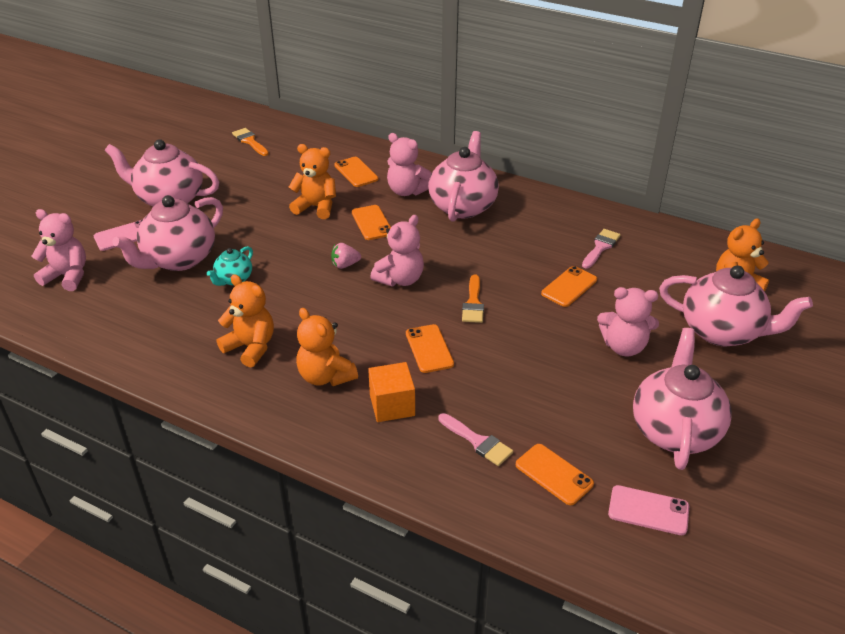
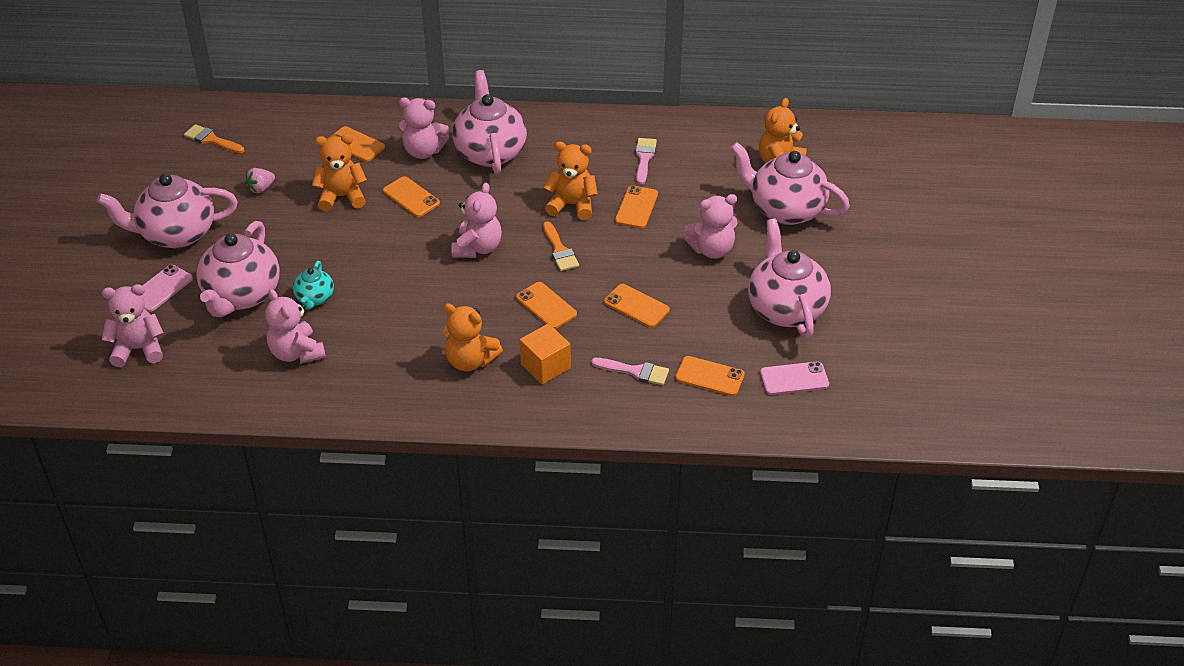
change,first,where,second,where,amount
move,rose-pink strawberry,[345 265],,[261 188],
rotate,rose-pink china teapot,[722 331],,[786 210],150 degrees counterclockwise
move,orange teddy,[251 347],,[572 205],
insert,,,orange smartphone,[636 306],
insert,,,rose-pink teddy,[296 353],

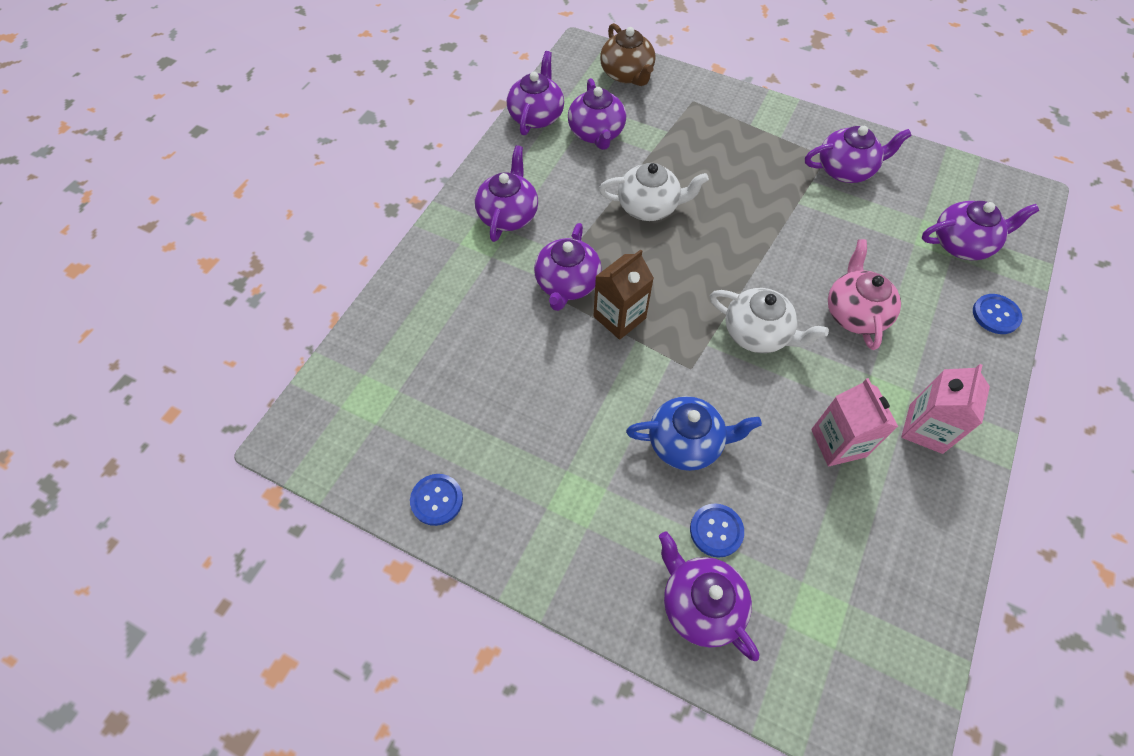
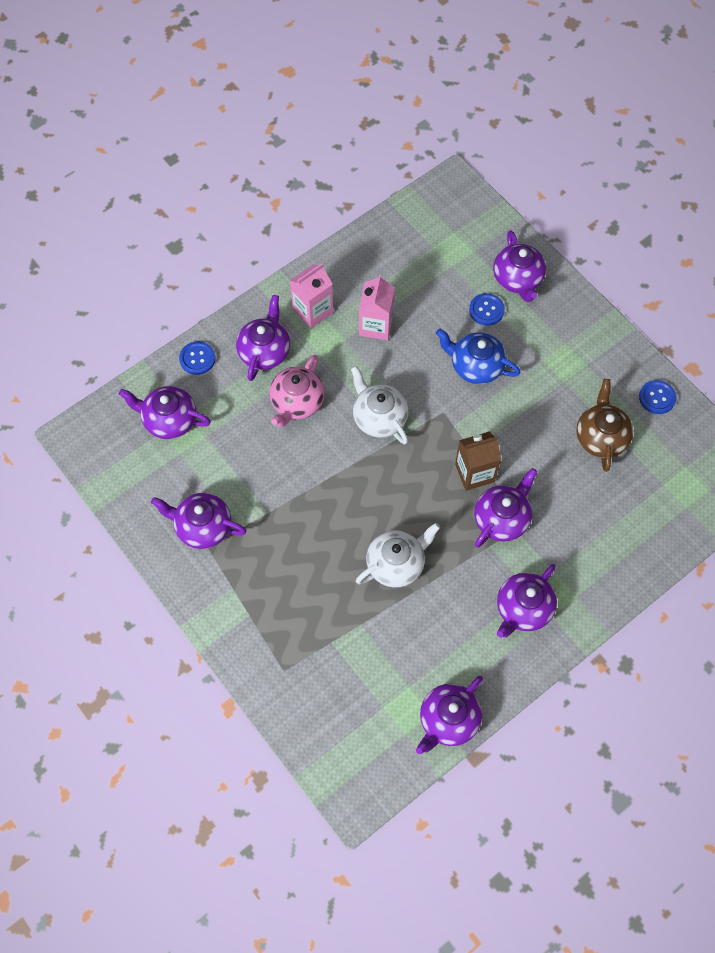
change,first,where,second,where,amount
move,brown china teapot,[627 74],,[601 437],
move,purple china teapot,[596 133],,[264 351],
rotate,white china teapot,[649 206],,[396 563],120 degrees clockwise

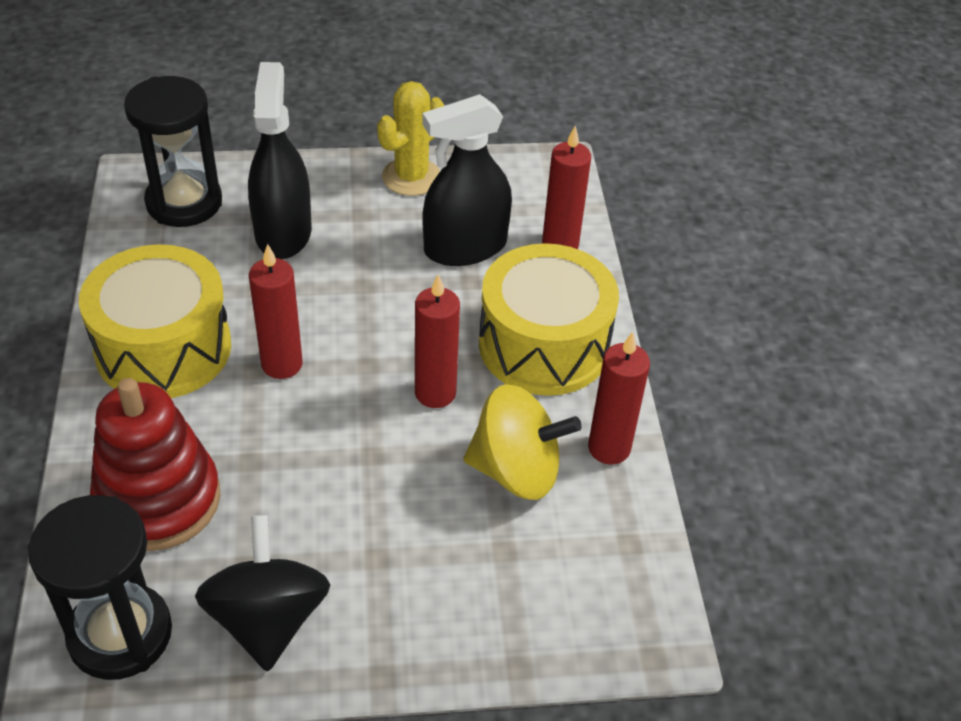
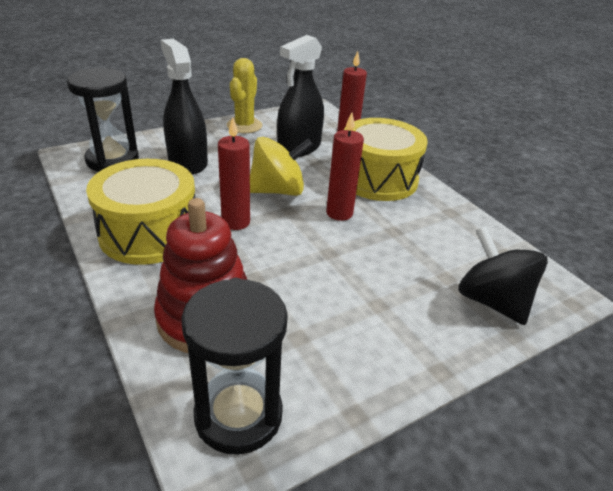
change,first,where,second,where,amount
delete,red wax candle,[609 448],,,
move,golden whirligig,[516 470],,[278 190],
move,jet-black whirligig,[268 619],,[491 301],

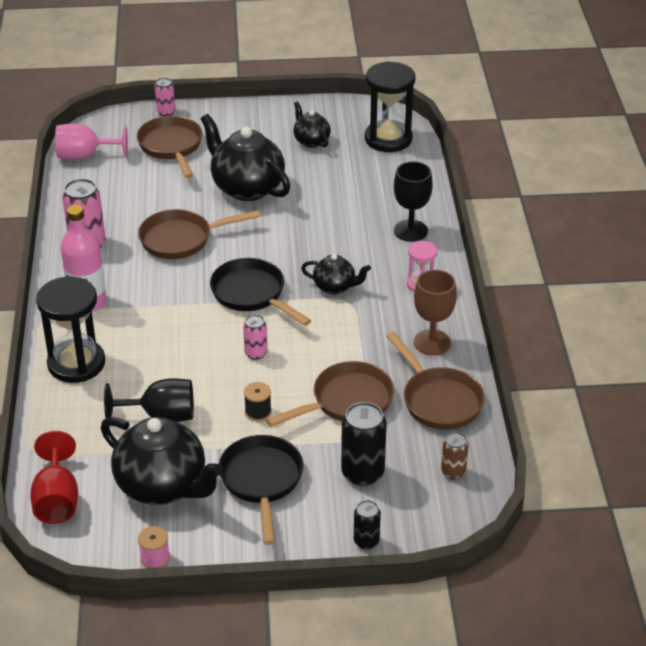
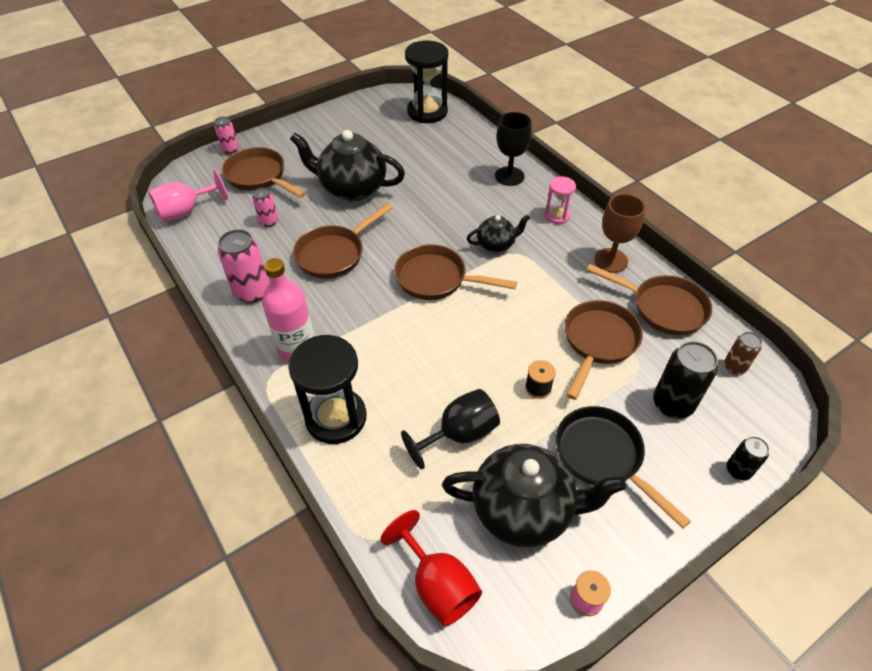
change,first,where,second,where,amount
delete,jet-black china teapot,[311 141],,,
recolor,jet-black skillet,[252 294],brown skillet,[436 279],
move,rose-pink can,[256 353],,[269 221],

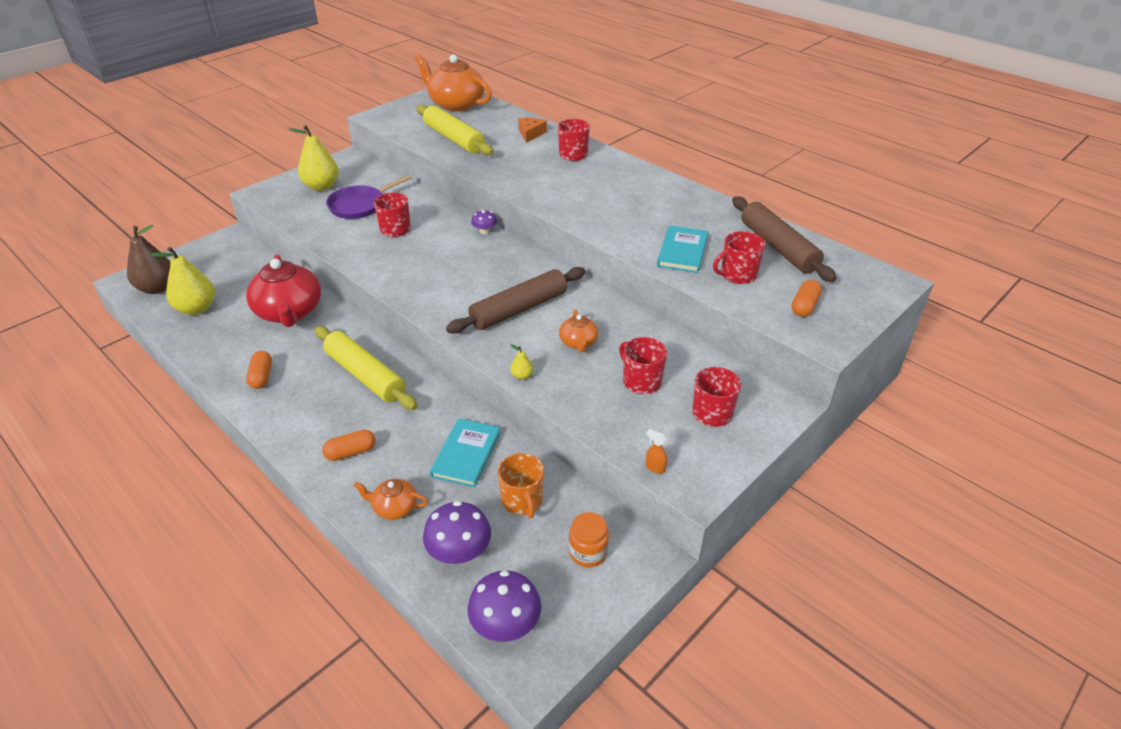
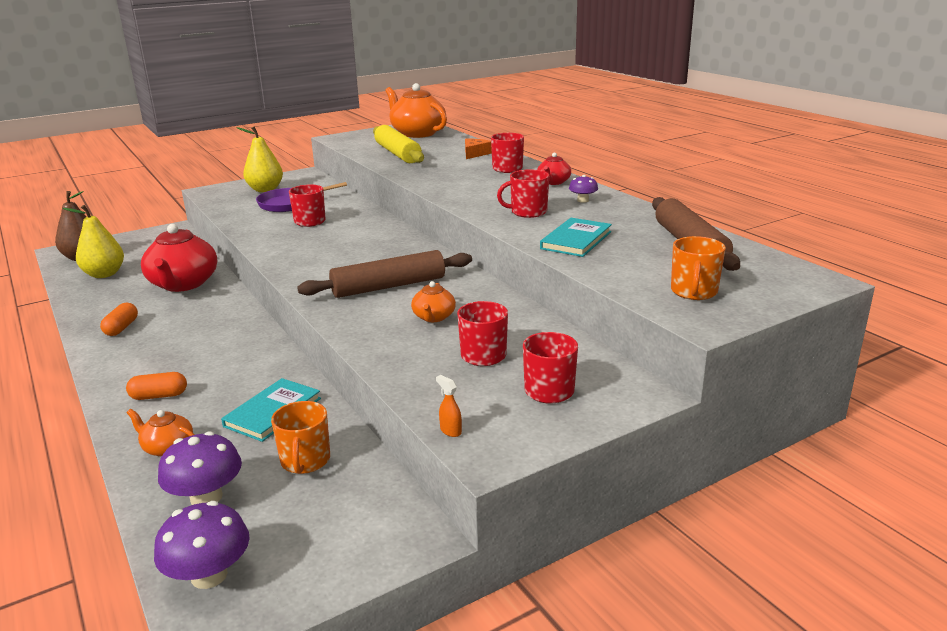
change,first,where,second,where,amount
move,purple fungus,[485 231],,[583 200],
move,red mug,[737 275],,[528 212],
replace,orange pill,[804 306],orange mug,[694 292],
delete,golden rolling pin,[365 375],,,
delete,golden pear,[522 376],,,
delete,orange jar,[588 552],,,
insert,,,red china teapot,[553 182],

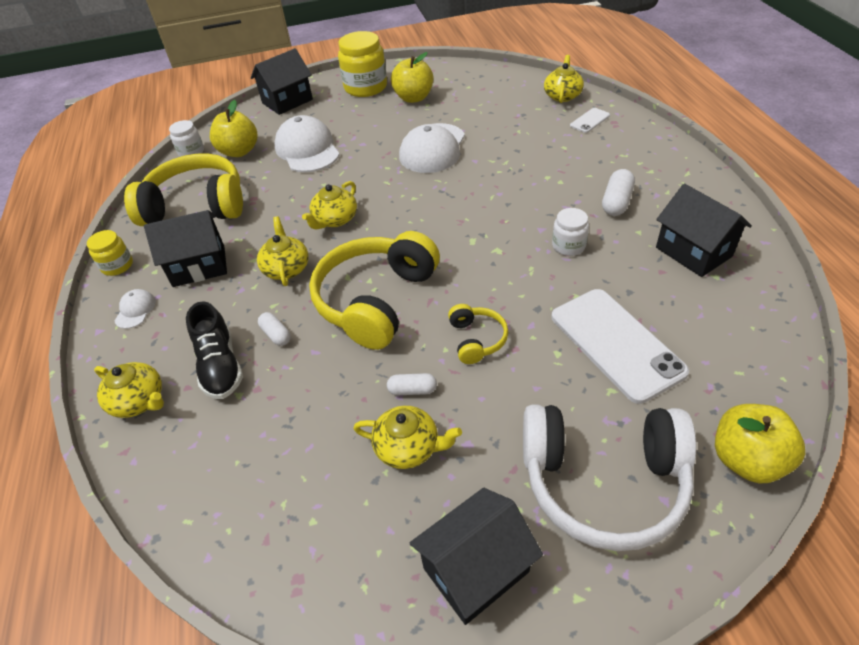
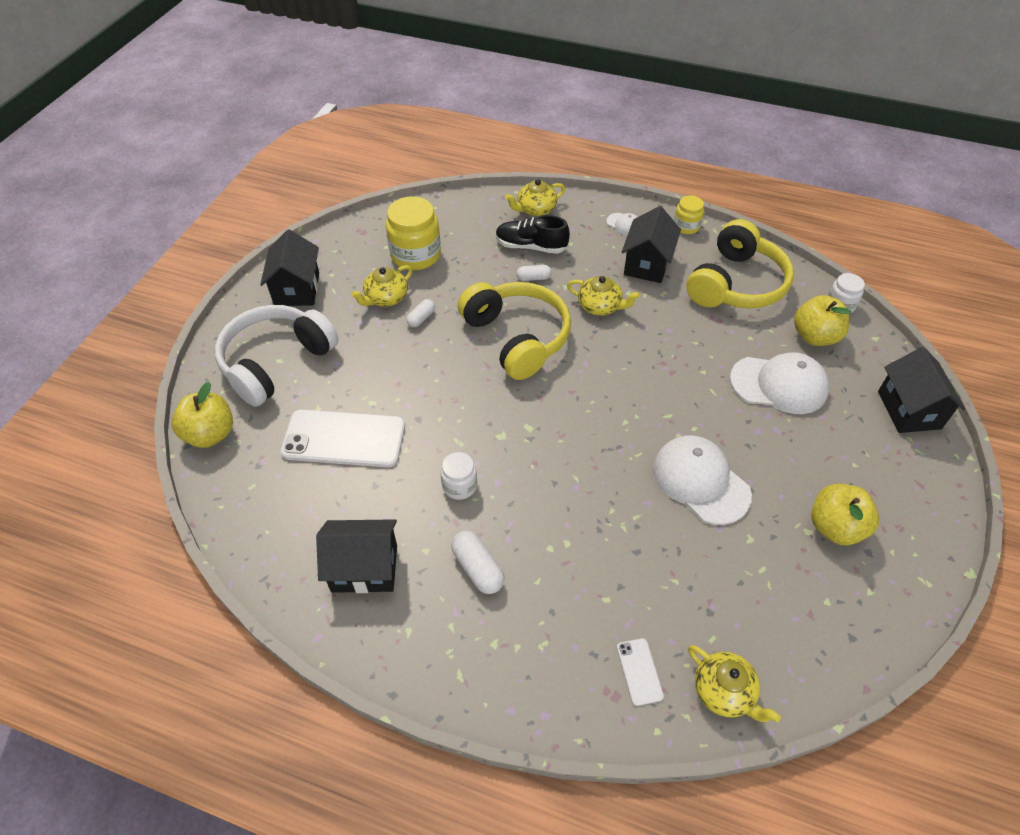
change,first,where,second,where,amount
move,golden jar,[365 87],,[416 255],
delete,golden china teapot,[335 219],,,
delete,golden over-ear headphones,[476 339],,,

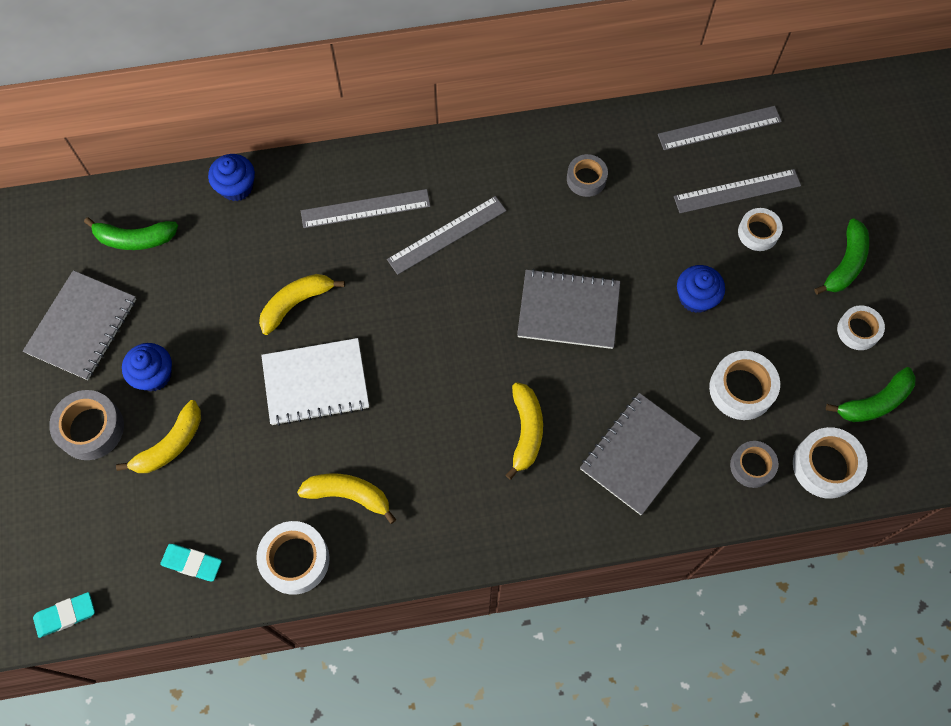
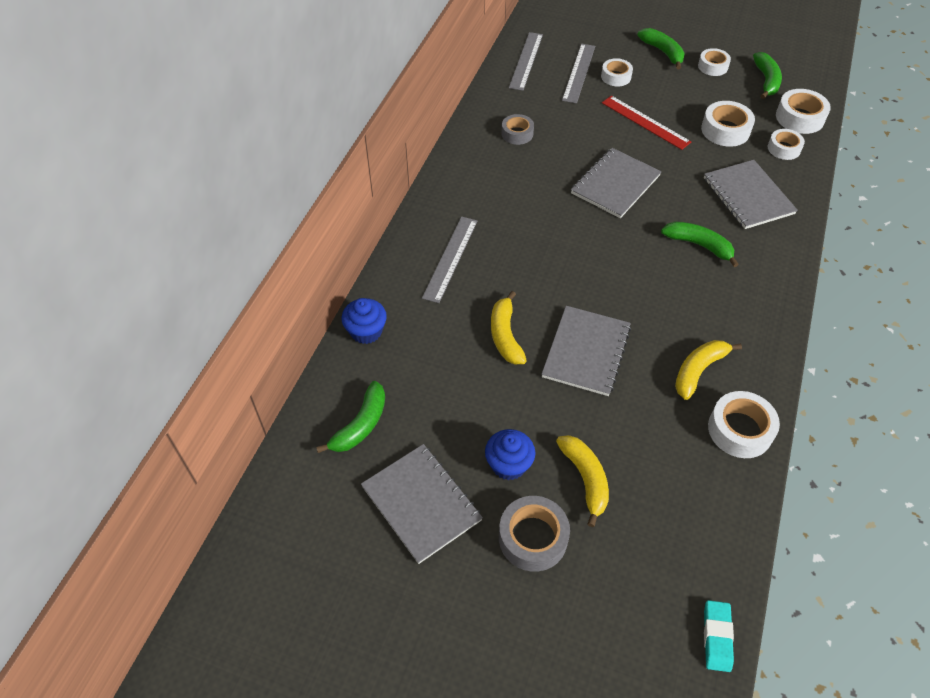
change,first,where,second,where,amount
delete,grey ruler,[447 235],,,
replace,blue cupcake,[696 297],red ruler,[645 122],
recolor,white notepad,[315 383],grey notepad,[586 352],
recolor,golden banana,[526 431],emerald banana,[699 245],
recolor,grey roll of tape,[752 466],white roll of tape,[784 148],
delete,teal gum eraser,[192 563],,,

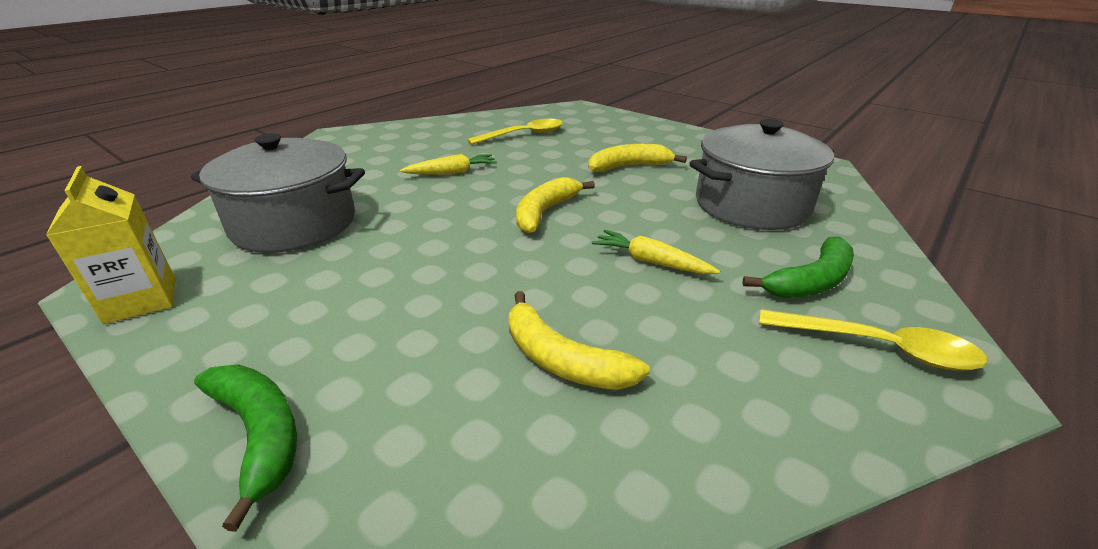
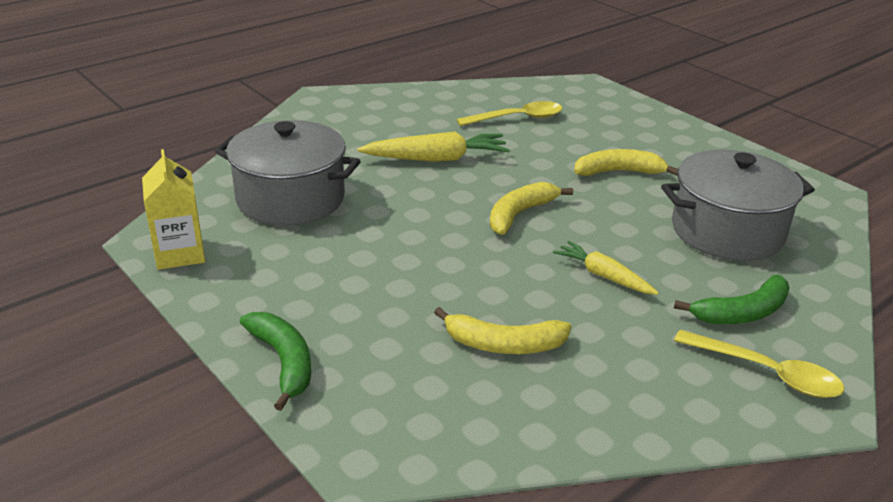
change,first,where,second,where,amount
resize,golden toy carrot,[452 172],,[436 159],x1.57
rotate,golden banana,[561 359],,[503 344],45 degrees counterclockwise

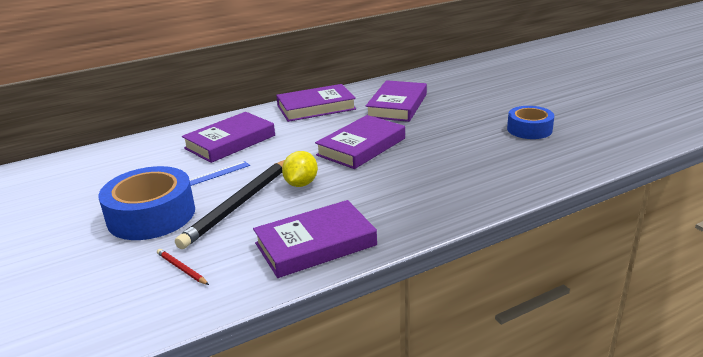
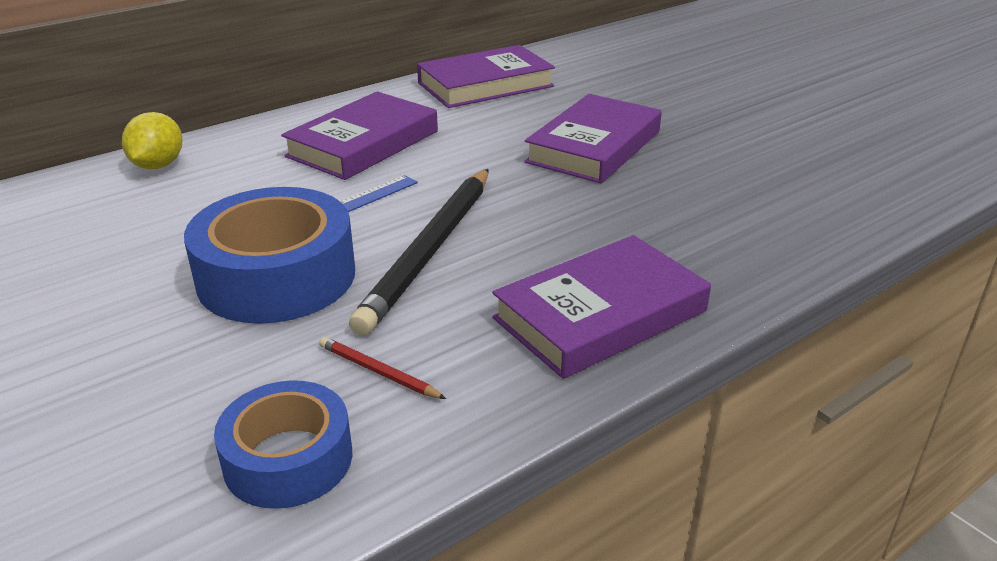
change,first,where,second,where,amount
delete,purple hardcover,[397 106],,,
move,blue roll of tape,[529 129],,[288 459],
move,golden toy lemon,[301 184],,[158 165],

